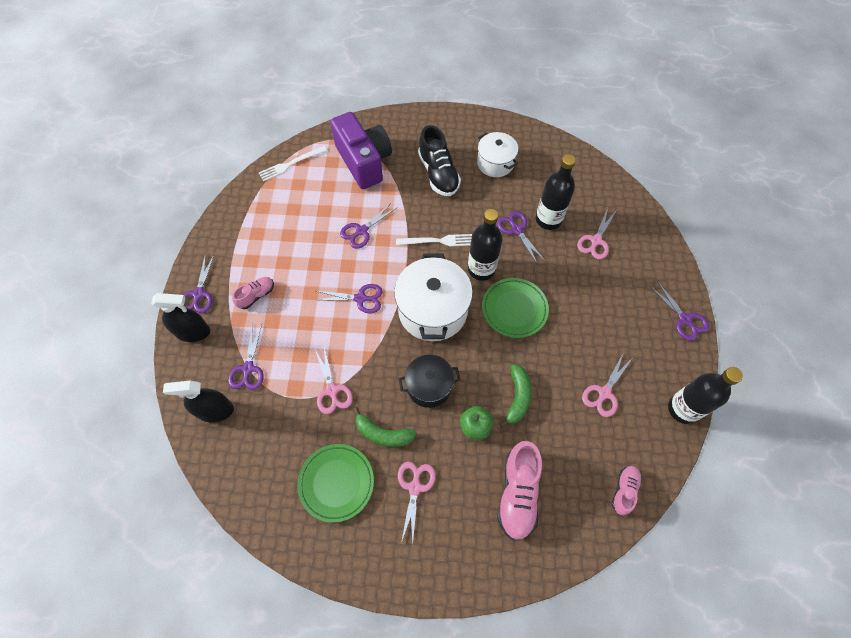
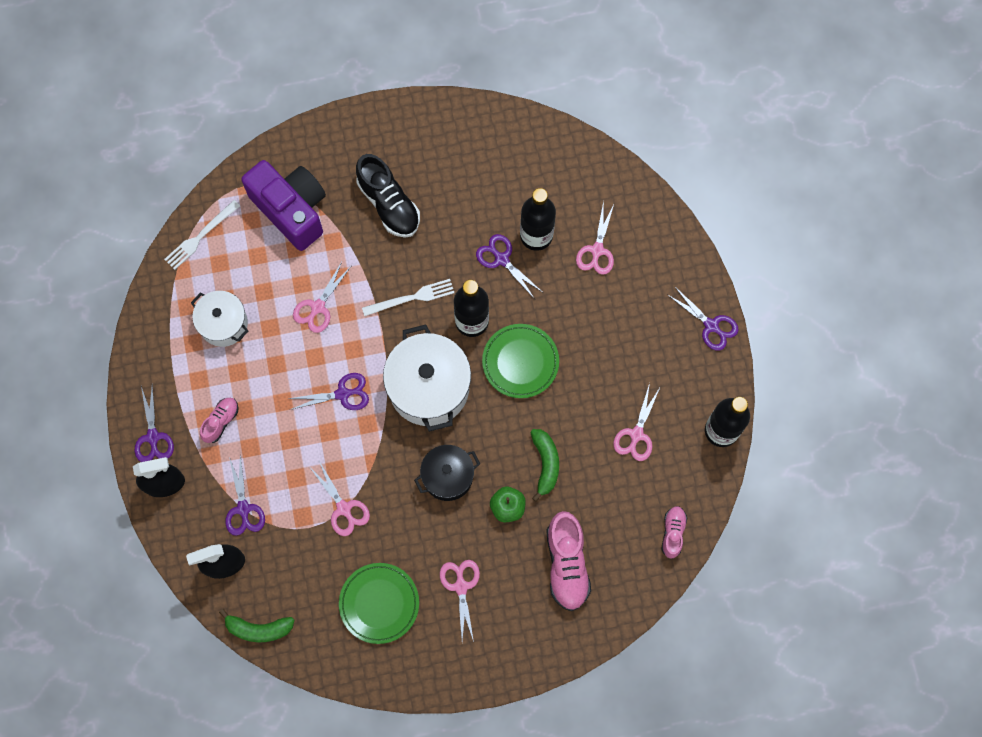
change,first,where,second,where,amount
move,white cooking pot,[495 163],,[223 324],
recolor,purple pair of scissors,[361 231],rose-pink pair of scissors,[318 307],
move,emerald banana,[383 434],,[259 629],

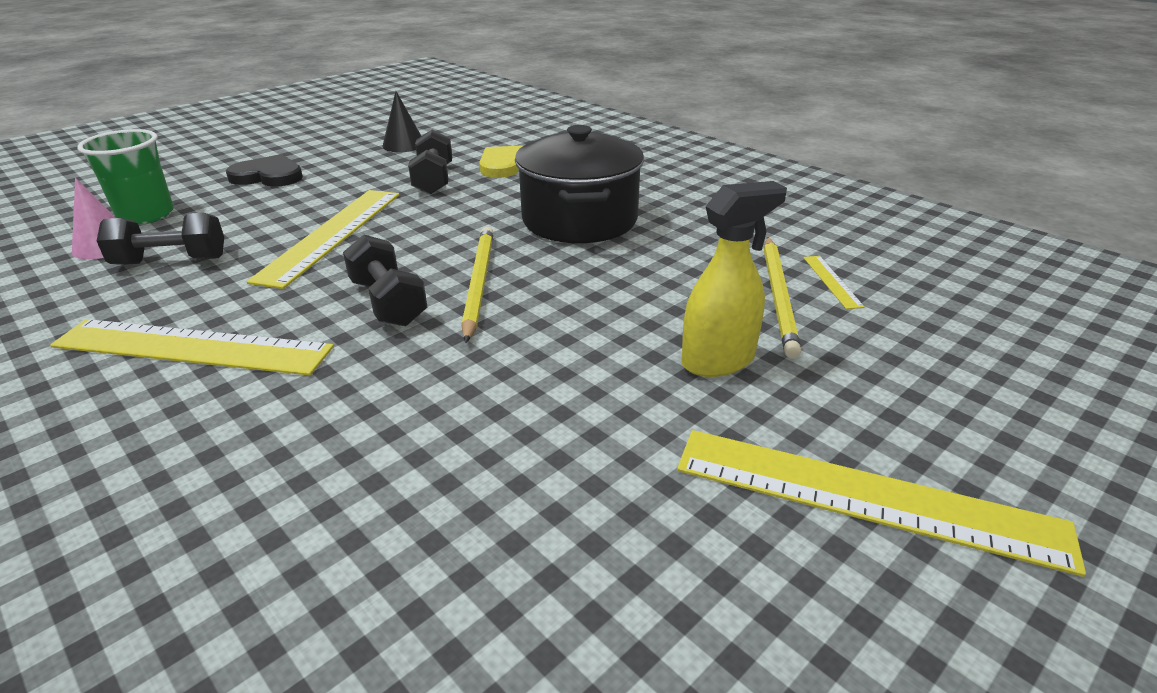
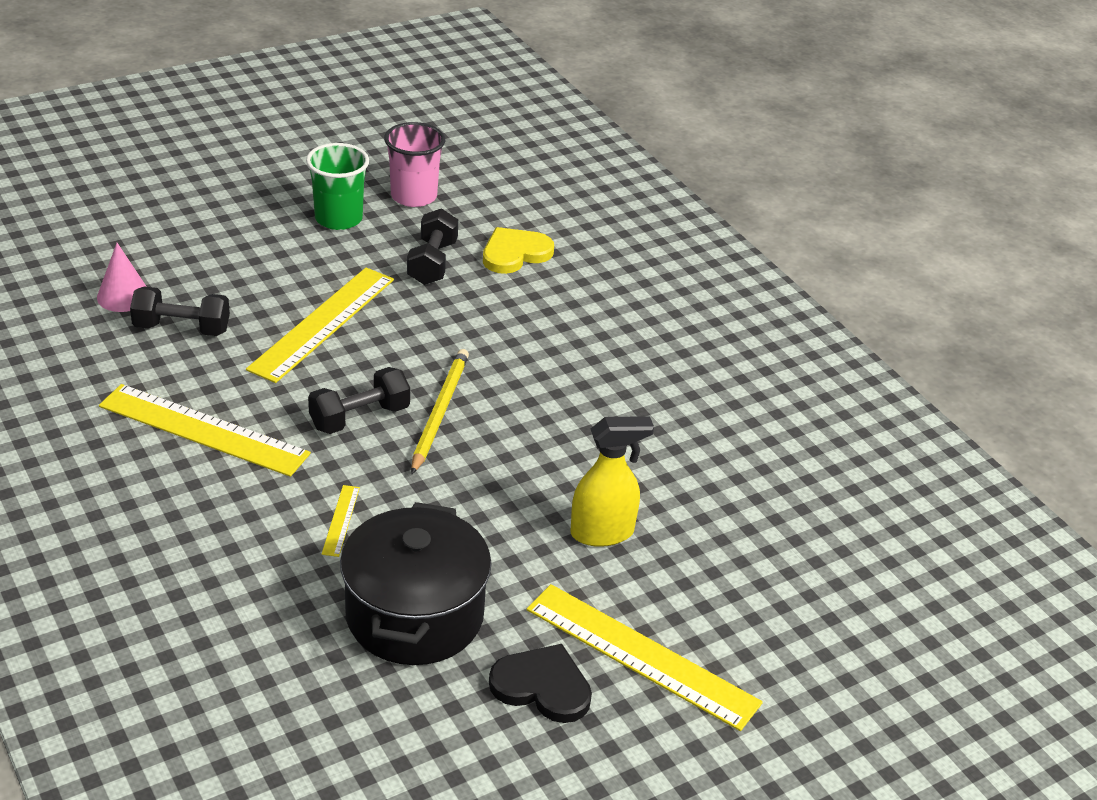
change,first,where,second,where,amount
replace,jet-black cone,[404 145],rose-pink cup,[413 196],
move,jet-black cooking pot,[580 220],,[415 615],
move,emerald cup,[146 215],,[338 218],
move,jet-black heart,[268 176],,[542 686],
rotate,jet-black hand weight,[388 303],,[359 417],75 degrees clockwise
delete,golden wooden pencil,[778 297],,,
move,golden ruler,[832 281],,[341 520],

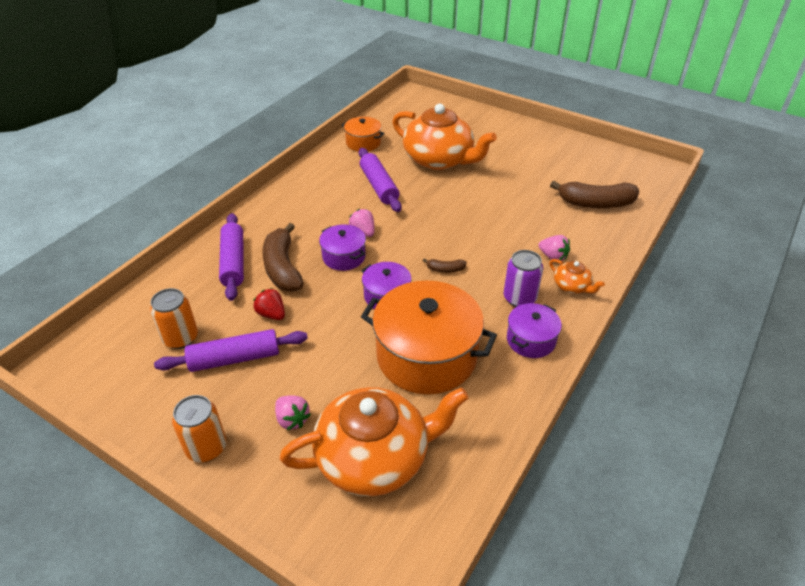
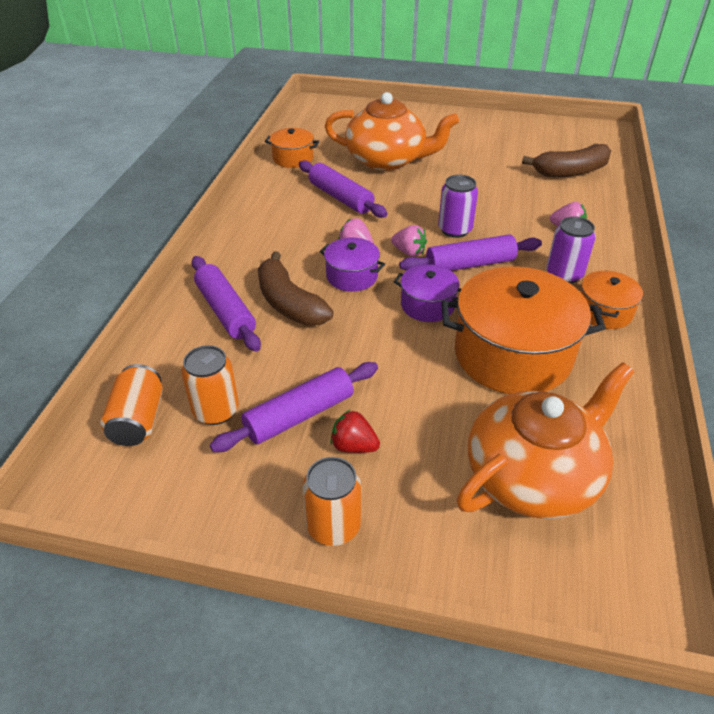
change,first,where,second,where,amount
replace,brown banana,[445 269],purple rolling pin,[470 264],
delete,orange china teapot,[572 286],,,
move,red strawberry,[271 314],,[353 446],
recolor,purple cooking pot,[531 340],orange cooking pot,[604 312],
move,rose-pink strawberry,[292 419],,[409 252],
insert,,,purple can,[455 230],
insert,,,orange can,[138 420],

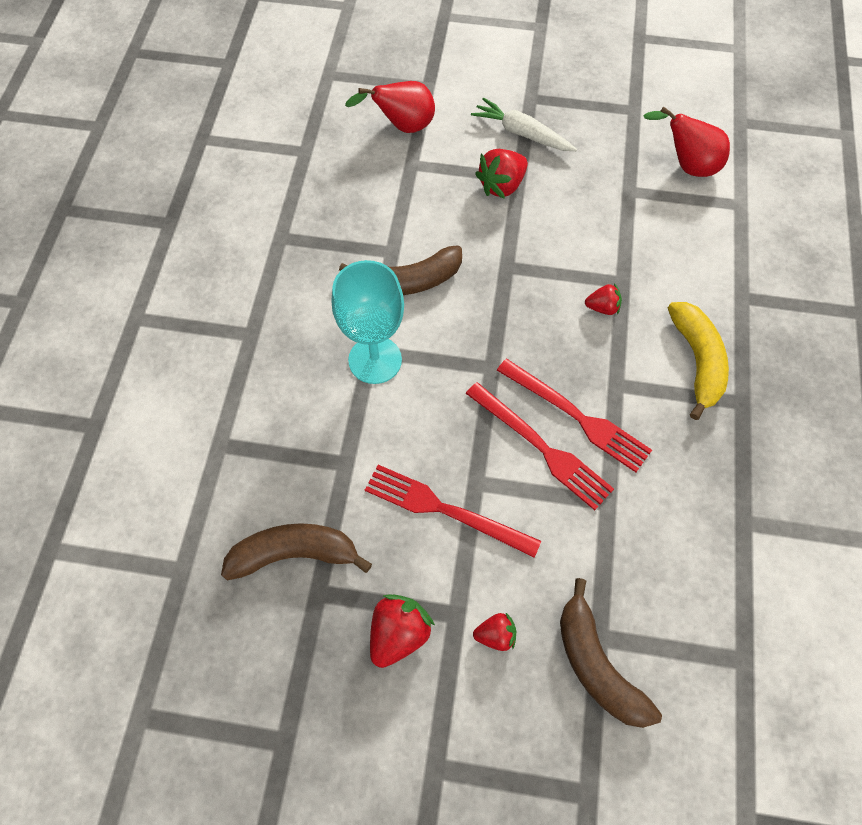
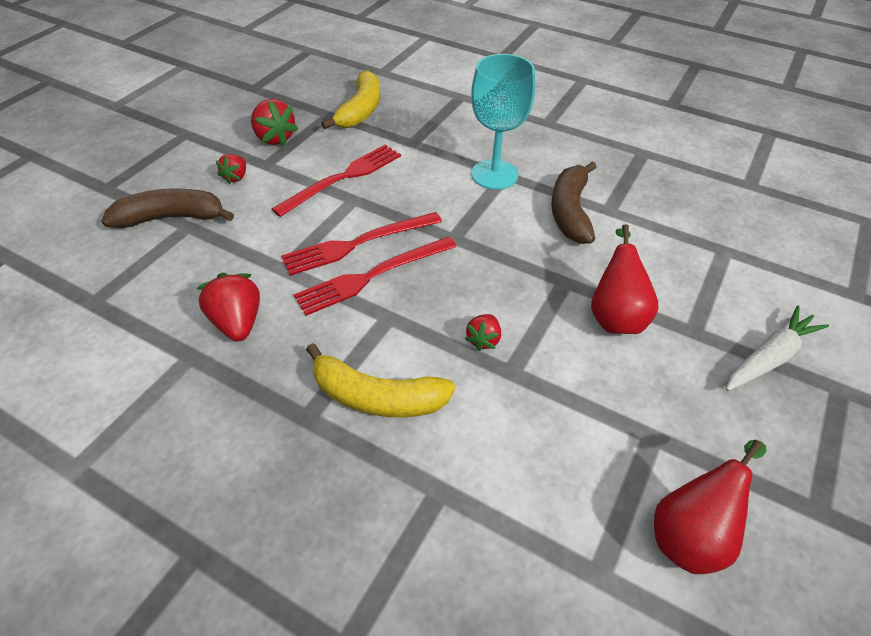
change,first,where,second,where,amount
move,red pear,[402 126],,[615 315],
move,red strawberry,[502 185],,[237 322],
recolor,brown banana,[294 554],golden banana,[361 110],

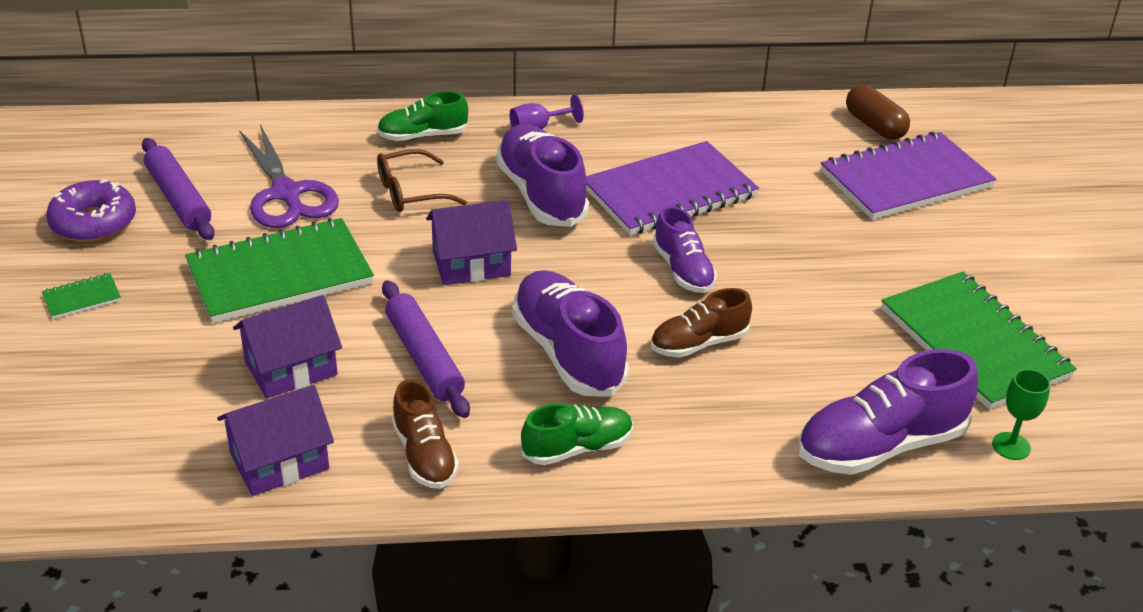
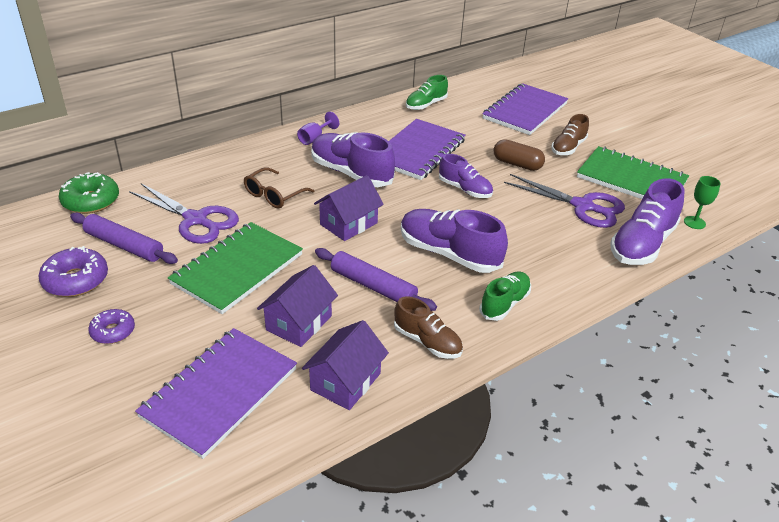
change,first,where,second,where,amount
move,brown pill,[874 126],,[517 164],
move,emerald sneaker,[423 136],,[426 105],
replace,emerald notepad,[82 298],purple doughnut,[113 331],
move,brown sneaker,[699 343],,[568 147],
insert,,,emerald doughnut,[91 201],
insert,,,purple pair of scissors,[582 206],
insert,,,purple notepad,[220 393],

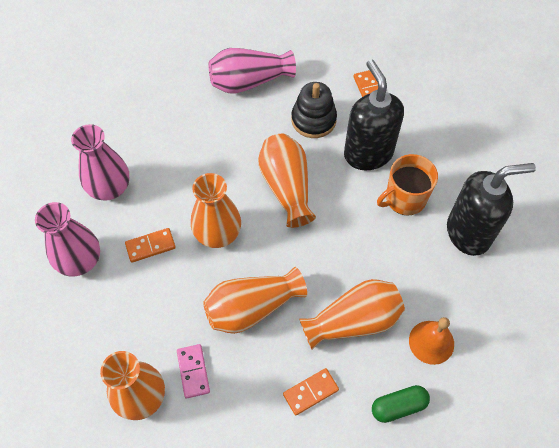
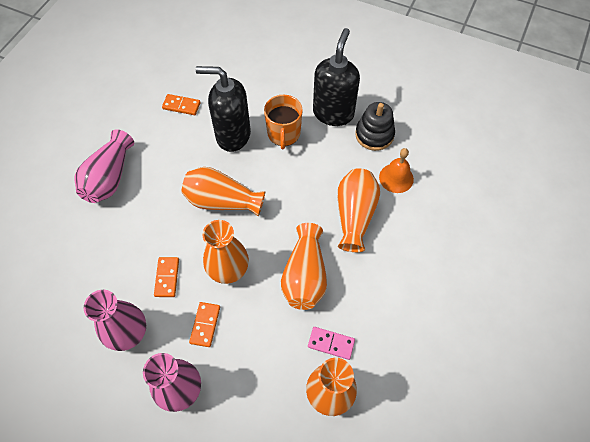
change,first,where,second,where,amount
move,jet-black ring stacker,[313 120],,[374 135],
move,orange domino,[310 392],,[167 277],
delete,emerald pill,[398 406],,,

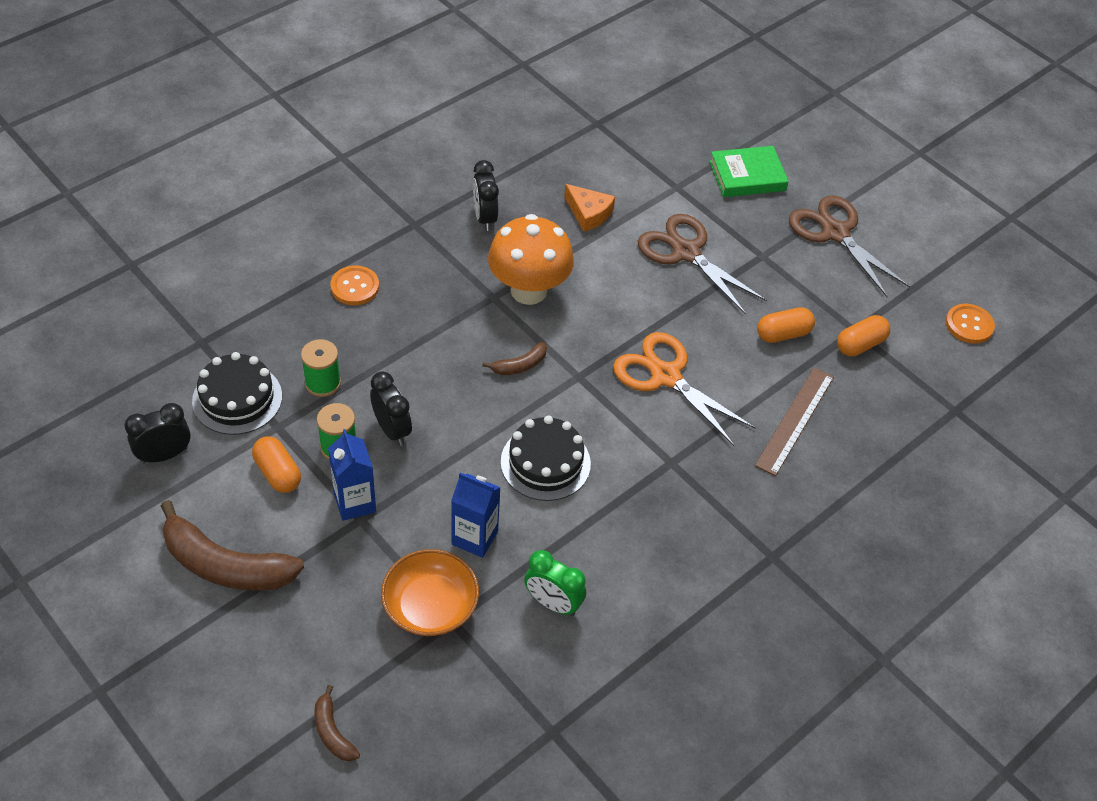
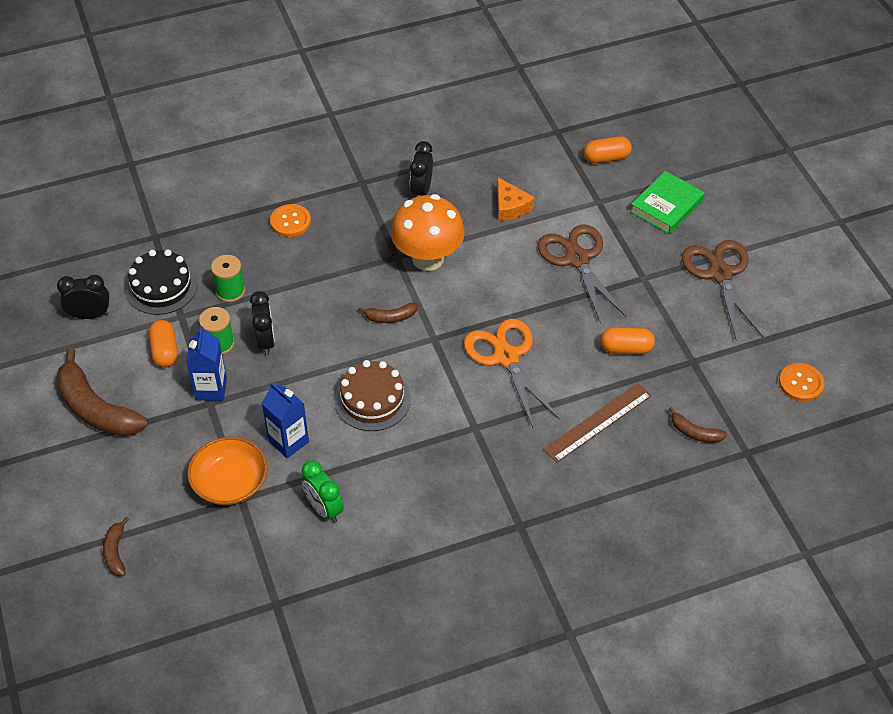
change,first,where,second,where,amount
rotate,emerald hardcover,[747 176],,[666 206],60 degrees counterclockwise
move,orange pill,[860 345],,[606 158],
recolor,jet-black layer cake,[545 463],brown layer cake,[372 399],
insert,,,brown banana,[694 433],

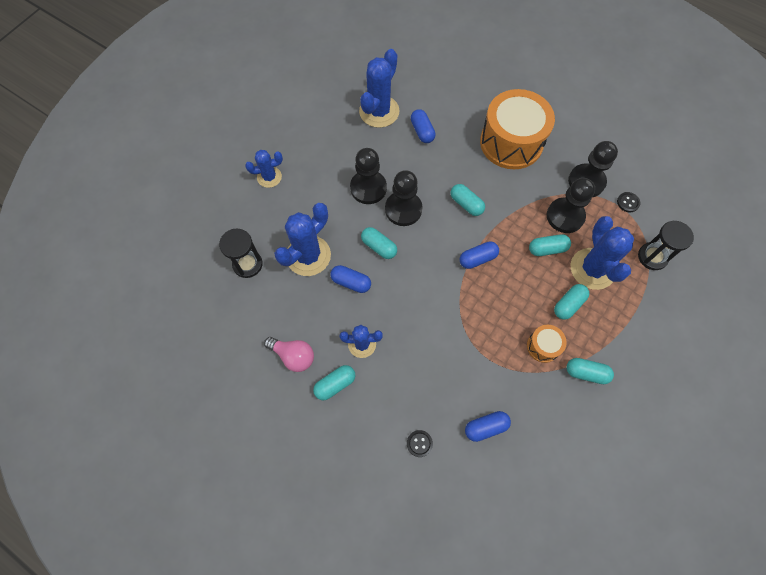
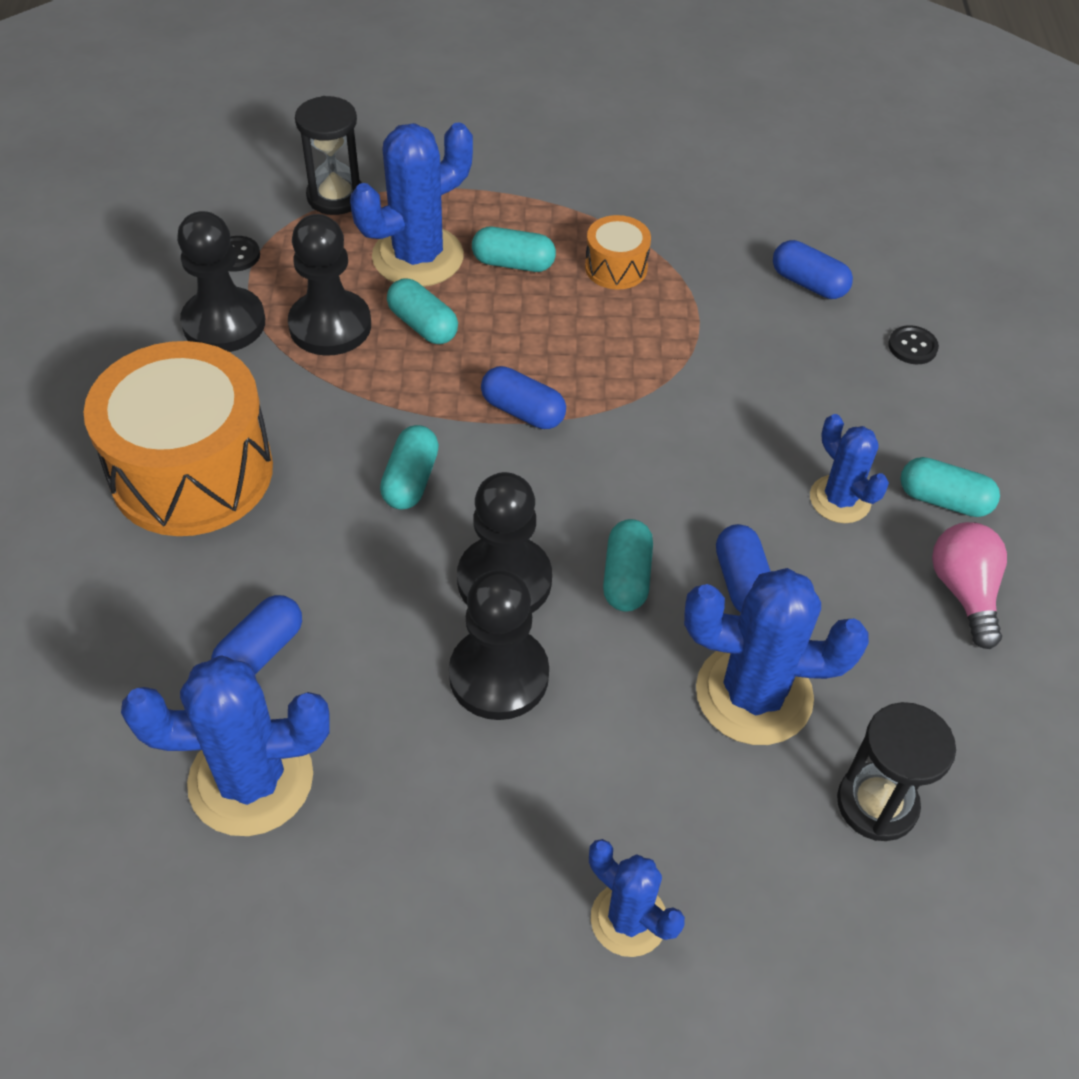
change,first,where,second,where,amount
delete,teal pill,[586 373],,,

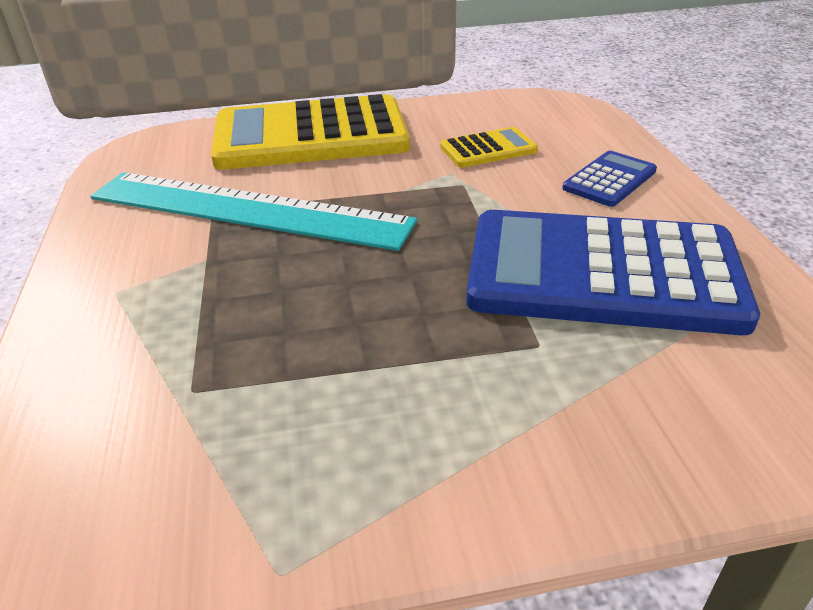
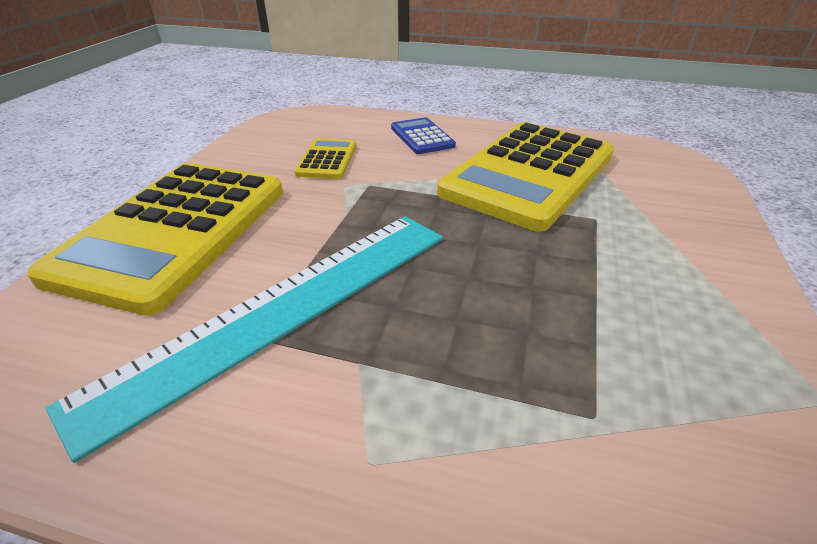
change,first,where,second,where,amount
recolor,blue calculator,[602 273],golden calculator,[529 174],

